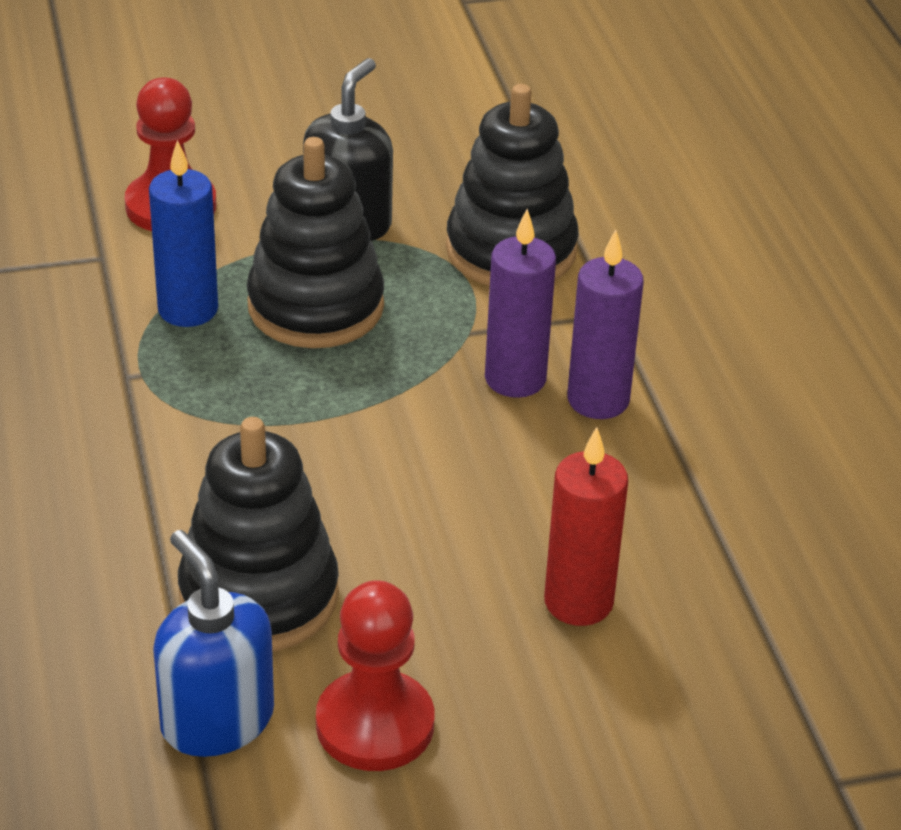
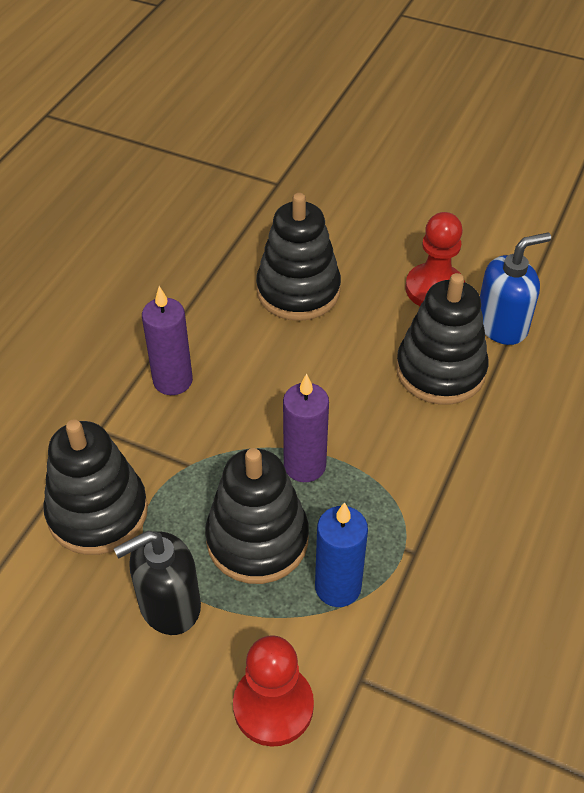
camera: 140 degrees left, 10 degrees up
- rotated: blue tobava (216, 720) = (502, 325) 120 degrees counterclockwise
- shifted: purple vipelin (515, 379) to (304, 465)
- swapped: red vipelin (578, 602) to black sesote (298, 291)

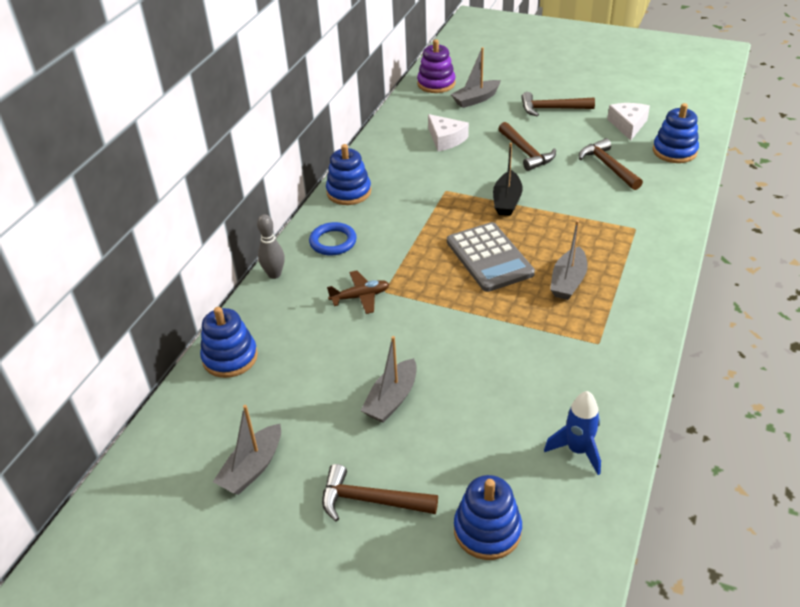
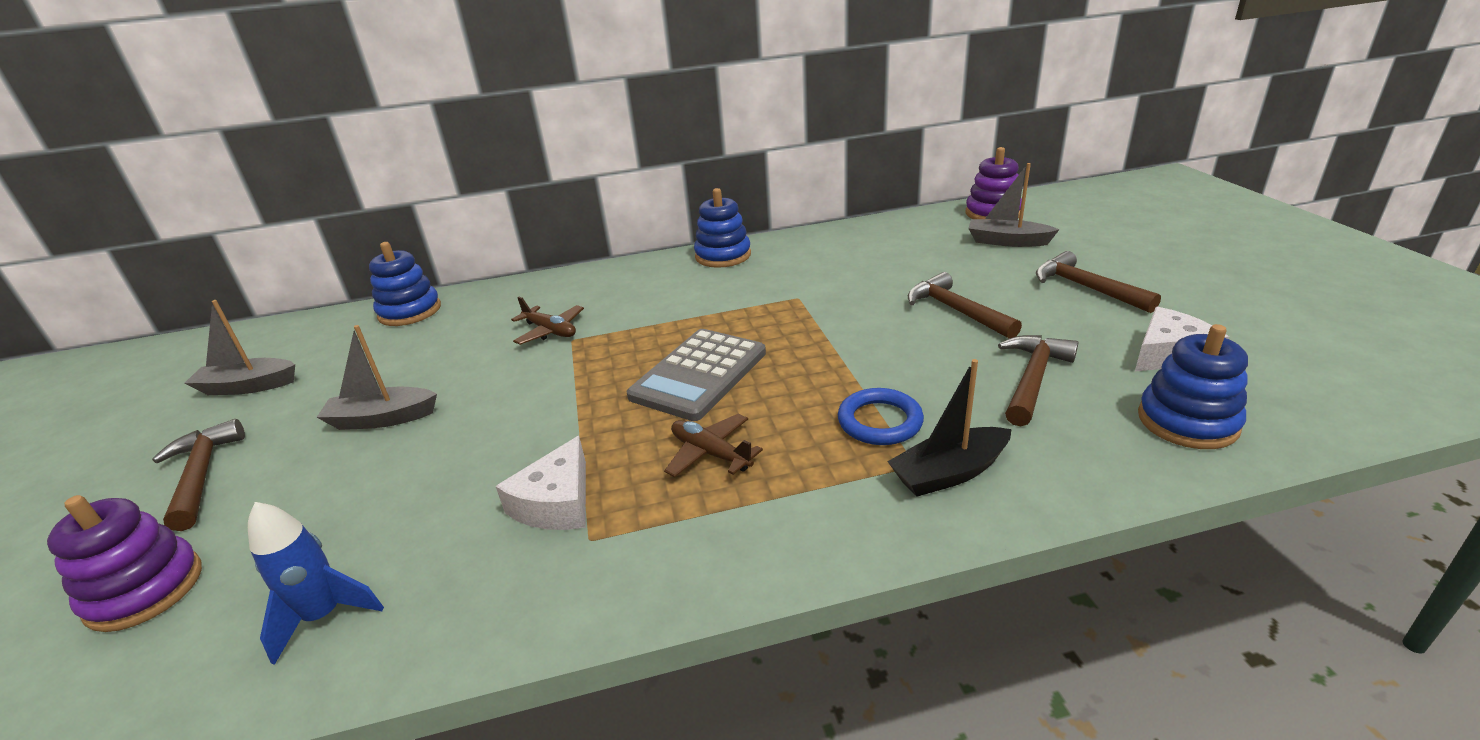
camera: 55 degrees right, 10 degrees down
- gone: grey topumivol (274, 274)
- shifted: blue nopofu (333, 242) to (880, 421)
- shifted: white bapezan (446, 139) to (557, 502)
- repainted: blue sesote (487, 530) to purple sesote (145, 590)
- shifted: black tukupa (507, 201) to (949, 473)
- rotated: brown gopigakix (526, 152) = (956, 311) 120 degrees clockwise
- swapped: grey tukupa (568, 281) to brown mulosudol (711, 453)

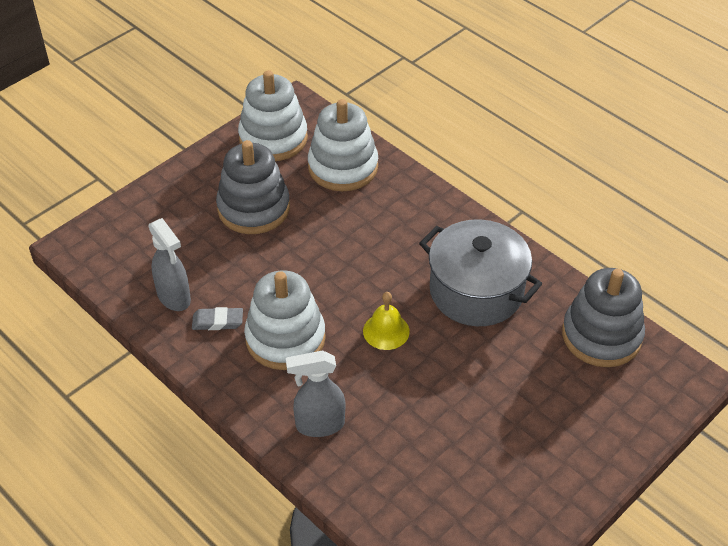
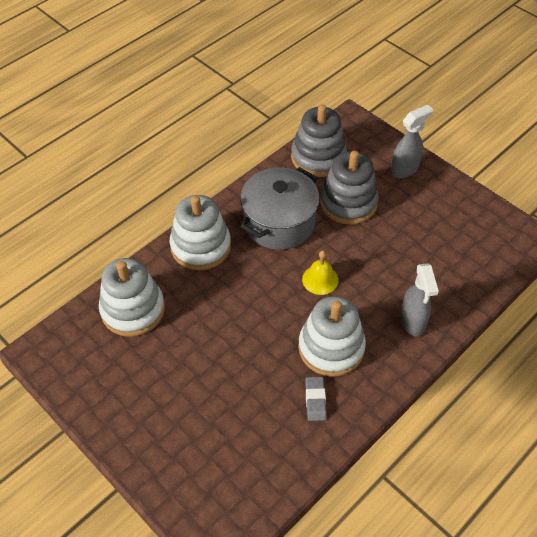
camera: 90 degrees left, 5 degrees up
- shifted: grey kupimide (174, 298) to (404, 170)
- shifted: grey sesote (253, 208) to (348, 202)
- shifted: white sesote (273, 138) to (200, 246)

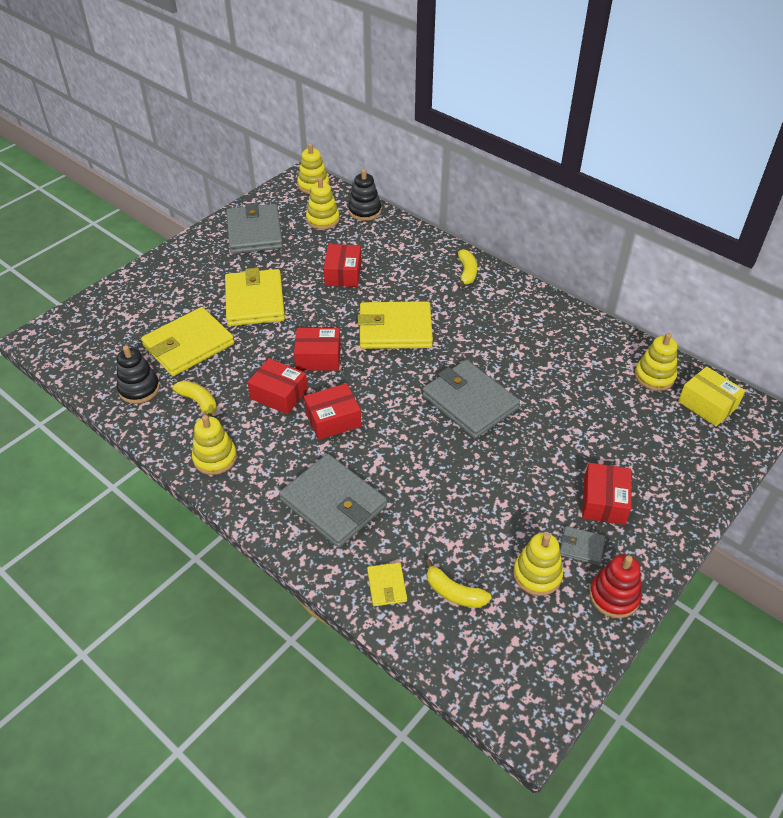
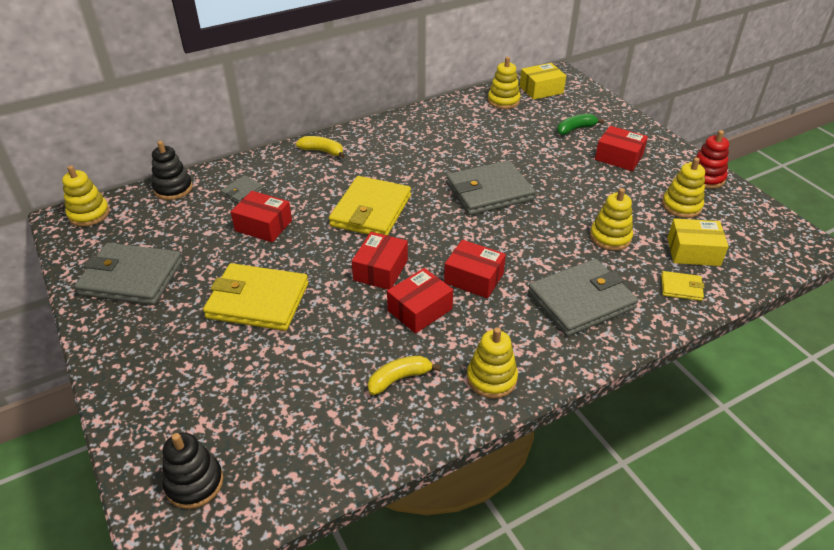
camera: 70 degrees left, 5 degrees down
- shifted: black sesote (139, 389) to (194, 483)
- gone: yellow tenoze (188, 345)
- rotated: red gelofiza (333, 419) = (474, 278) 60 degrees counterclockwise
- shifted: yellow sesote (323, 220) to (610, 237)
- swapped: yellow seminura (454, 592) to yellow gelofiza (693, 251)
- shifted: grey tenoze (581, 547) to (242, 191)
- new: green seminura (575, 129)

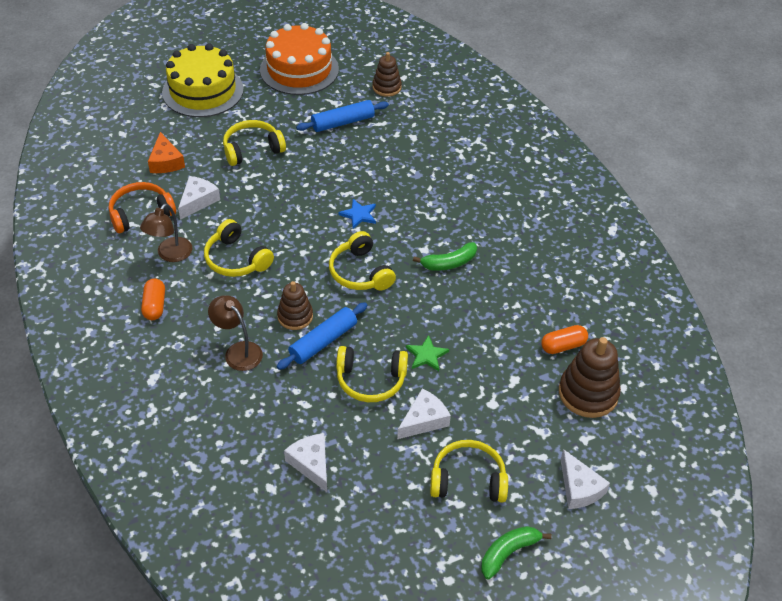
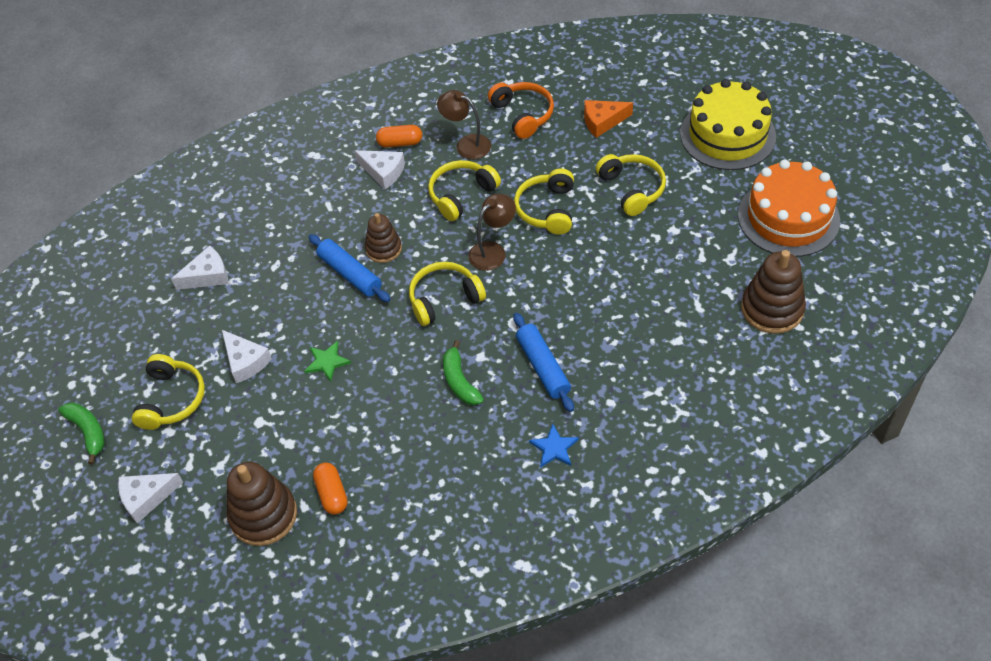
camera: 95 degrees right, 5 degrees up
- shifted: white bapezan (198, 201) to (383, 172)
- shifted: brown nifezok (238, 351) to (493, 251)
- shifted: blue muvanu (342, 122) to (543, 367)
- shifted: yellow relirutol (370, 380) to (547, 209)
- shifted: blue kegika (359, 215) to (554, 448)
- scaled: brown sesote (387, 87) = (772, 309) x1.60

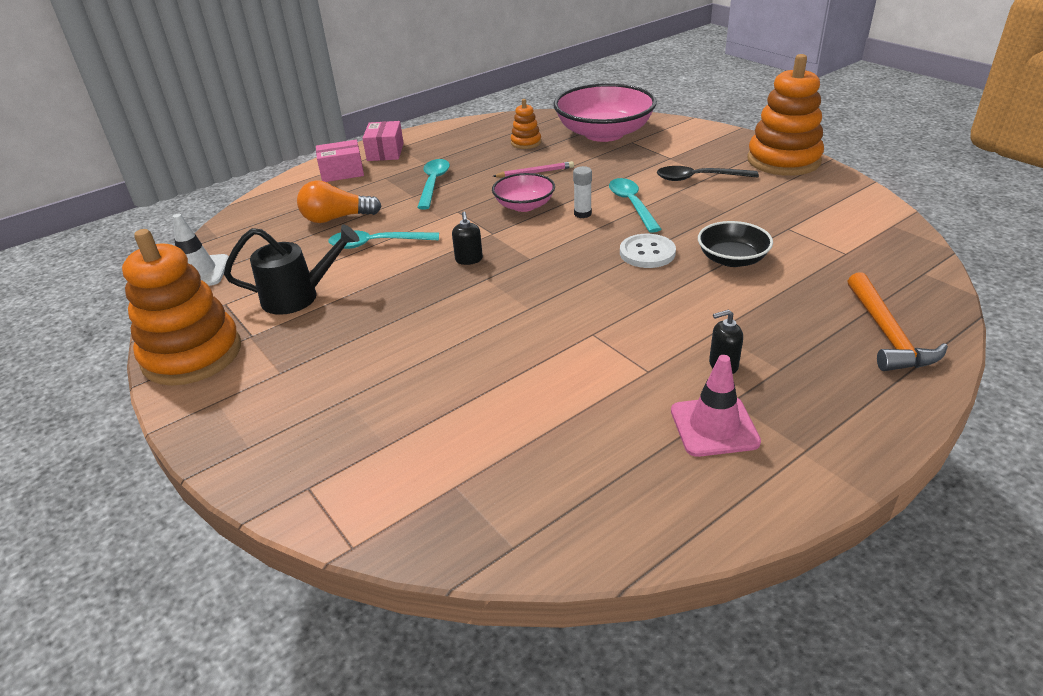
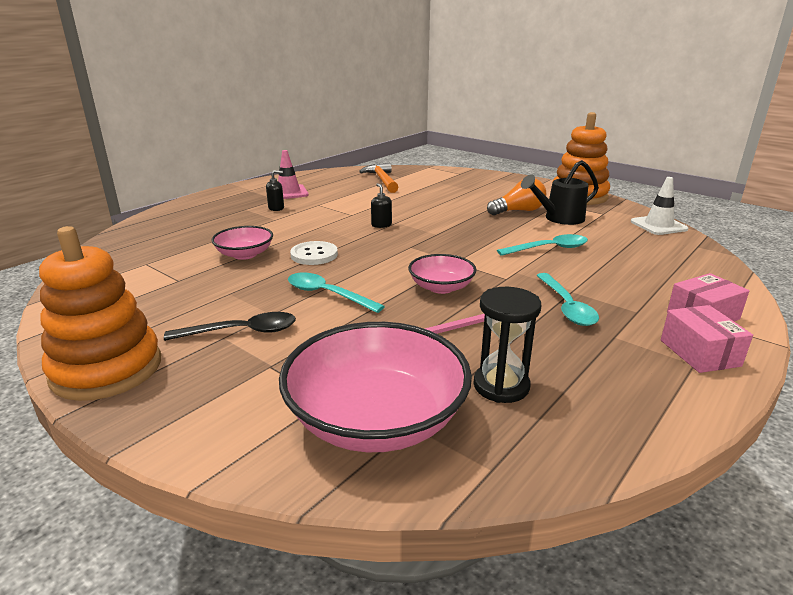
camera: 165 degrees right, 10 degrees down
- shifted: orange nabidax (336, 218) to (518, 211)
- shifted: black tobava (469, 259) to (381, 225)
- swapped: orange sesote (526, 143) to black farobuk (501, 386)
- gone: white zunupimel (582, 214)
- rotated: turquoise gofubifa (631, 204) = (327, 294) 150 degrees clockwise
- repainted: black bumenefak (732, 259) to pink bumenefak (245, 254)
- shifted: orange gopigakix (887, 334) to (382, 180)

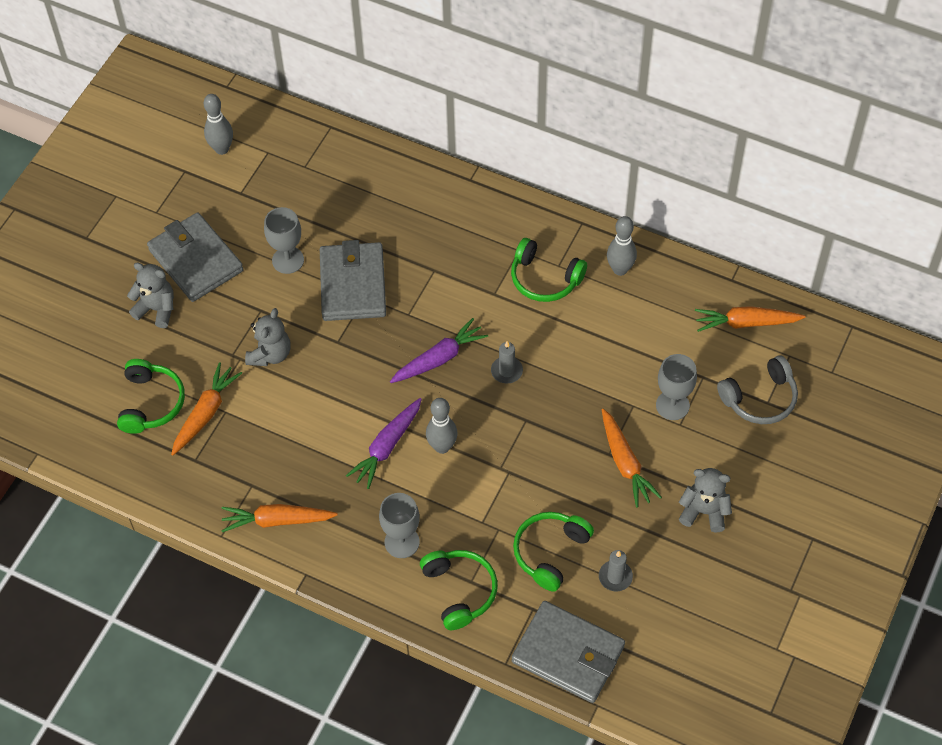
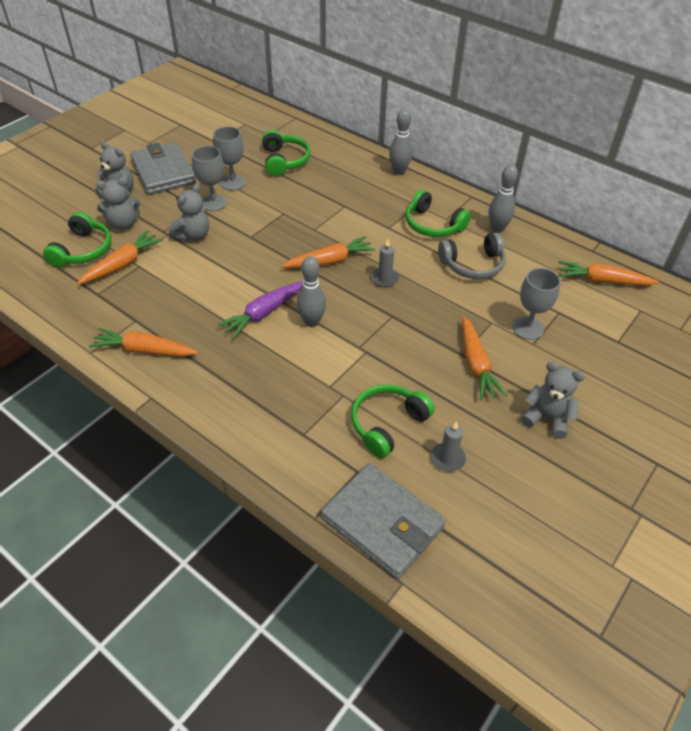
camera: 10 degrees right, 10 degrees down
- shifted: grey topumivol (222, 149) to (399, 171)
- gone: grey tenoze (353, 285)
- shifted: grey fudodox (402, 542) to (213, 203)
- repainted: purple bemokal (439, 358) to orange bemokal (330, 261)
- shifted: green relirutol (459, 591) to (284, 161)
- shifted: grey relirutol (760, 398) to (473, 265)
- new: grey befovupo (123, 224)

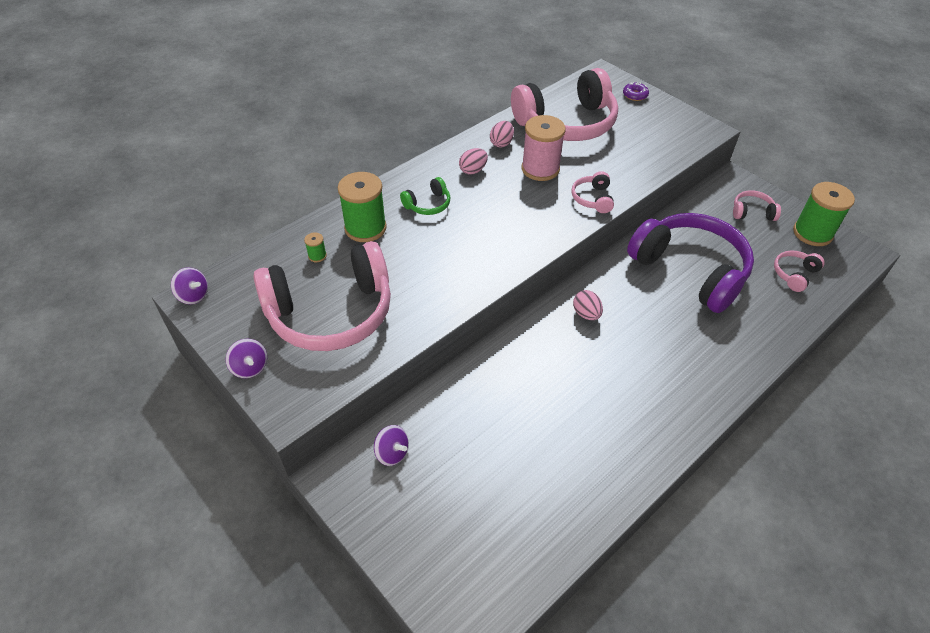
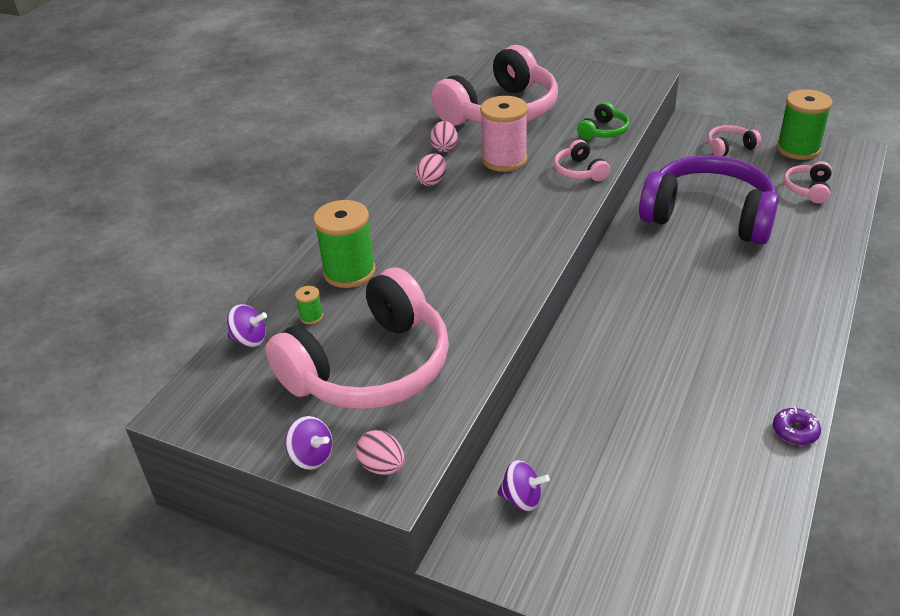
camera: 20 degrees left, 10 degrees down
- shifted: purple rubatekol (193, 296) to (250, 340)
- shifted: green relirutol (428, 204) to (603, 131)
- shifted: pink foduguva (586, 314) to (382, 466)
- shifted: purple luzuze (635, 95) to (795, 431)

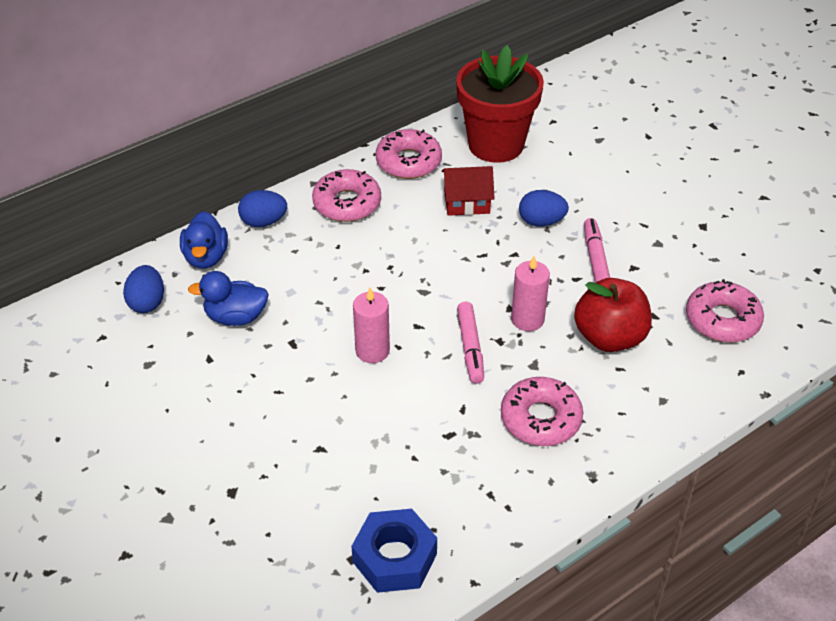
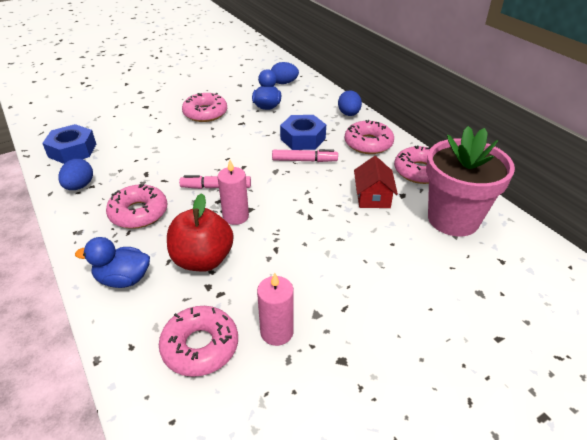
camera: 95 degrees right, 5 degrees down
- shifted: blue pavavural (206, 257) to (123, 279)
- shifted: pink vipelin (372, 351) to (277, 332)
- repainted: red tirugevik (496, 145) to pink tirugevik (453, 219)
- shifted: blue foduguva (541, 222) to (79, 186)
- shifted: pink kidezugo (595, 259) to (304, 160)
- new: pink luzuze (205, 113)
- new: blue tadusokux (303, 138)

